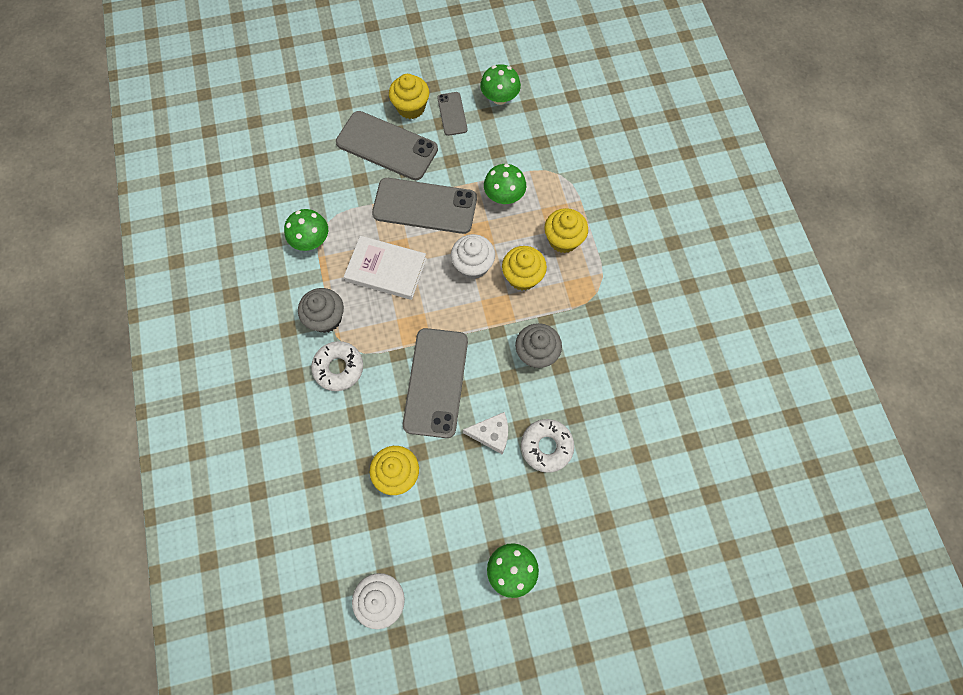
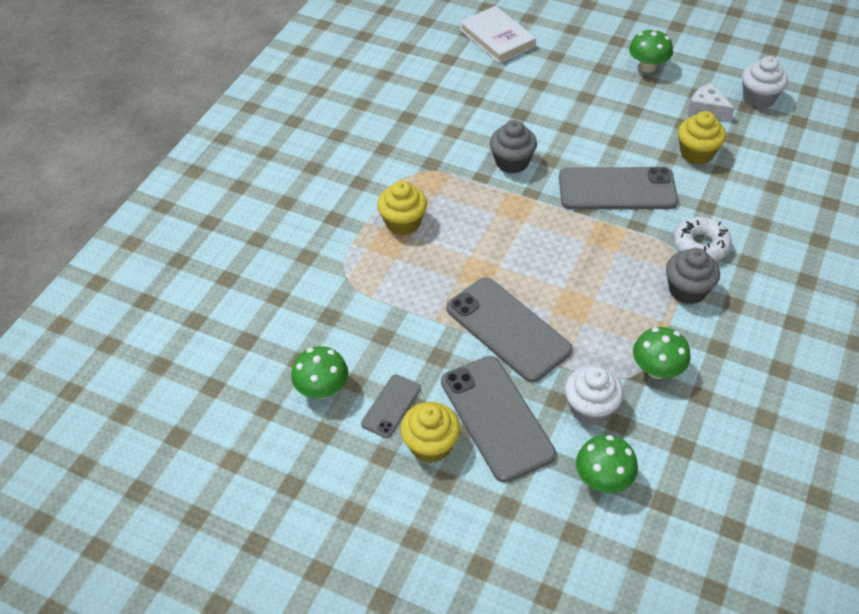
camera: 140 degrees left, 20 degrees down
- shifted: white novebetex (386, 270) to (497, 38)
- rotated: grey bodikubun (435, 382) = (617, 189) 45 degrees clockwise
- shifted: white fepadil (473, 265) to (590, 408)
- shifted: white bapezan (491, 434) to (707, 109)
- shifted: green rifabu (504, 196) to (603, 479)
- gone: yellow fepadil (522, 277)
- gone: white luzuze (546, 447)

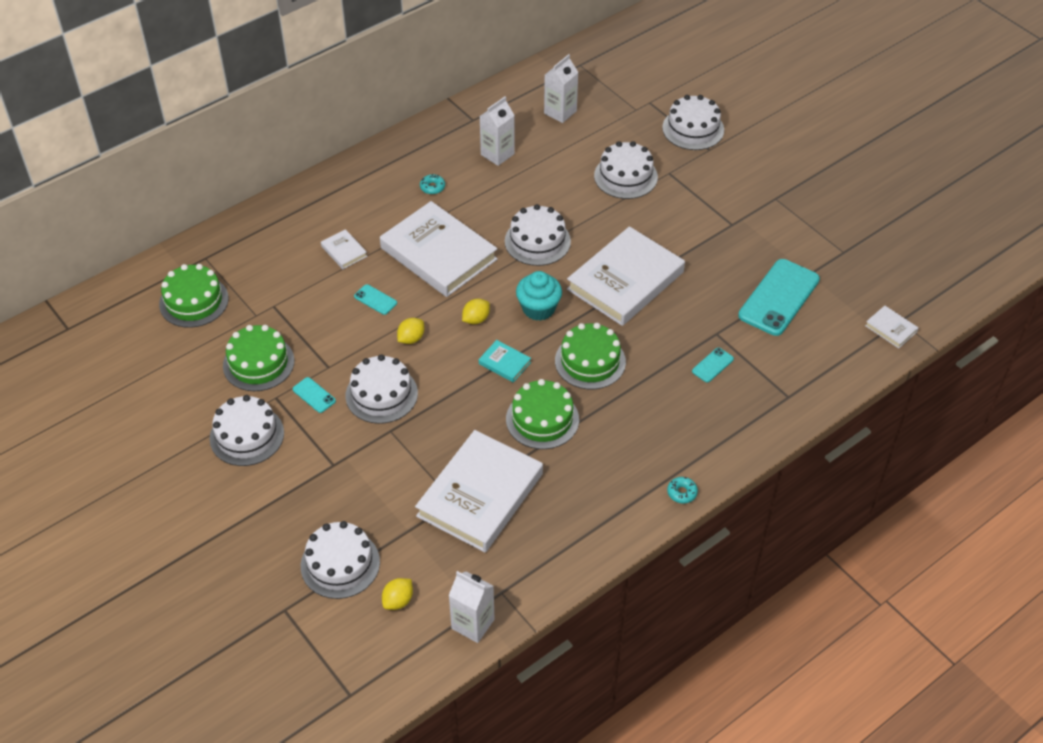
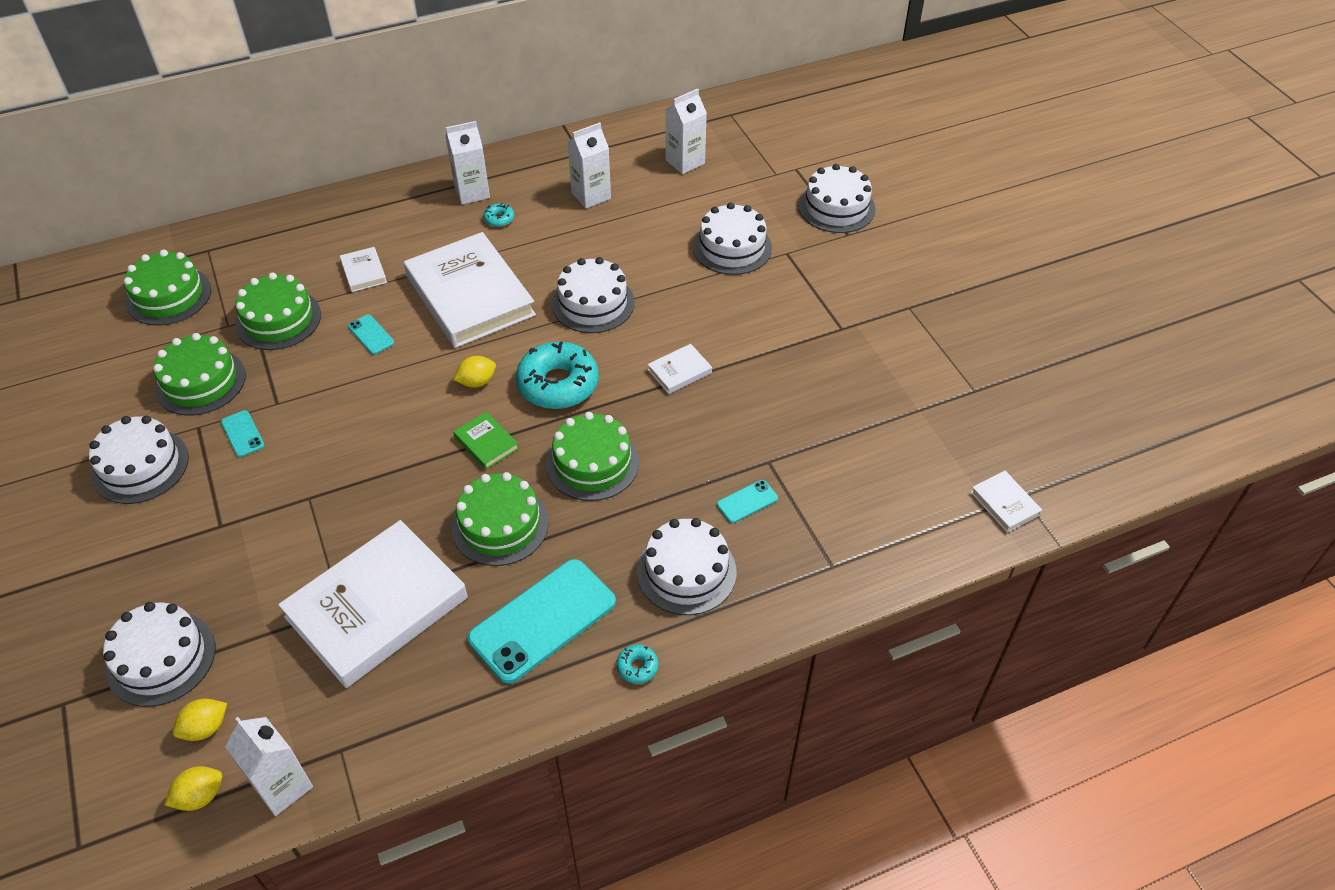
camera: 15 degrees right, 0 degrees up
- shifted: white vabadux (381, 394) to (686, 571)
- shifted: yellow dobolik (411, 339) to (200, 796)
- repainted: turquoise novebetex (504, 363) to green novebetex (486, 443)
- swapped: turquoise fepadil (538, 308) to turquoise luzuze (558, 384)
- scaled: white novebetex (625, 281) = (679, 371) x0.42
- shifted: turquoise bodikubun (779, 297) to (543, 620)
- new: green vabadux (278, 319)
- new: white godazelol (472, 192)

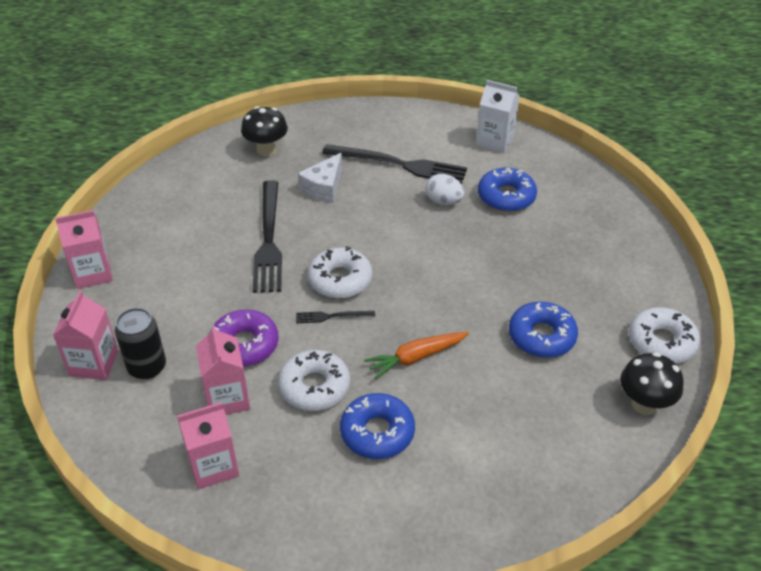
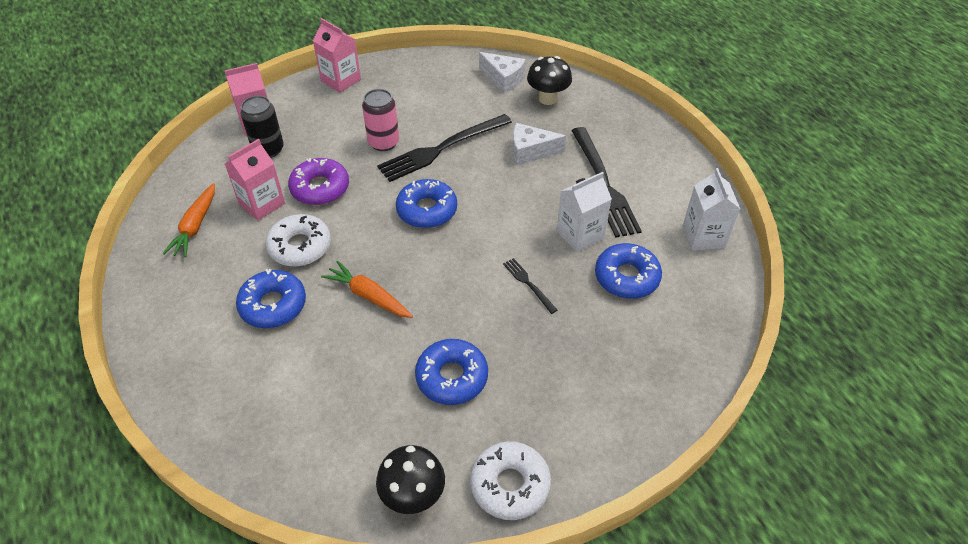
camera: 60 degrees right, 5 degrees up
- swapped: pink godazelol (213, 466) to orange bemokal (195, 226)
- shifted: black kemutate (332, 316) to (528, 284)
- repainted: white luzuze (340, 280) to blue luzuze (427, 210)
- swapped: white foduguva (443, 201) to white godazelol (580, 235)
- new: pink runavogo (383, 143)
- new: white bapezan (503, 79)

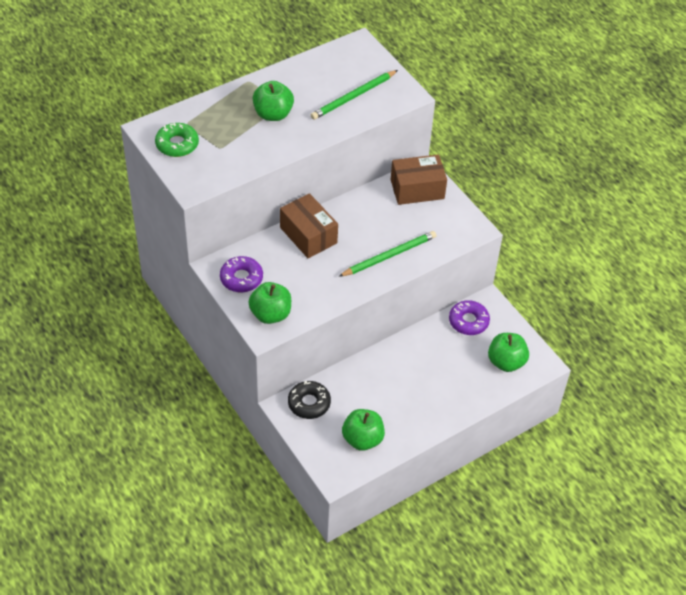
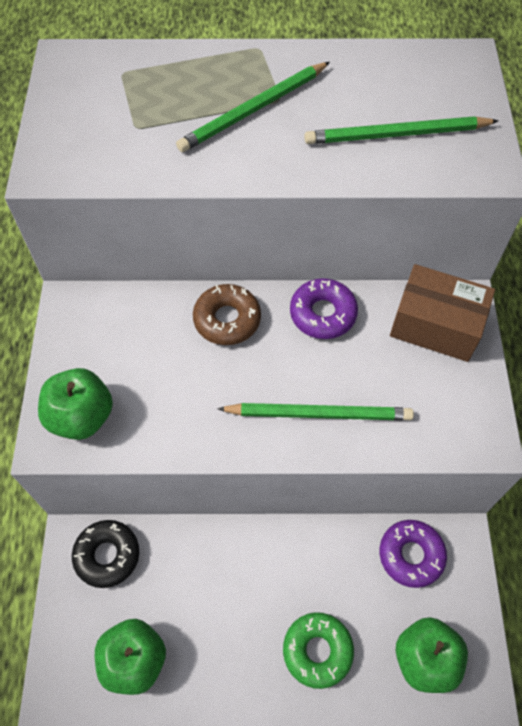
camera: 35 degrees right, 10 degrees up
- shifted: green luzuze (177, 144) to (317, 651)
- shifted: purple luzuze (241, 278) to (323, 314)
- swapped: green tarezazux (273, 114) to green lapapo (253, 110)
- swapped: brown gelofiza (308, 235) to brown luzuze (227, 319)

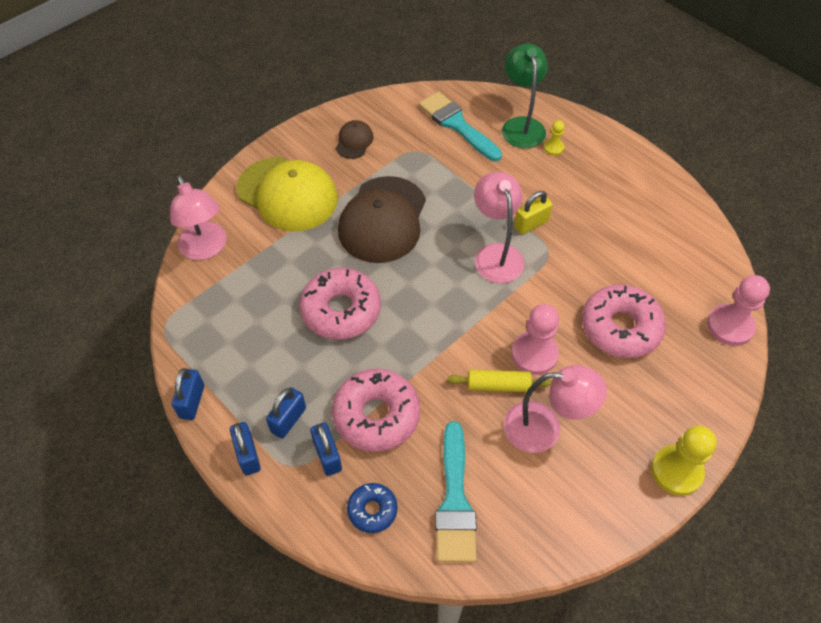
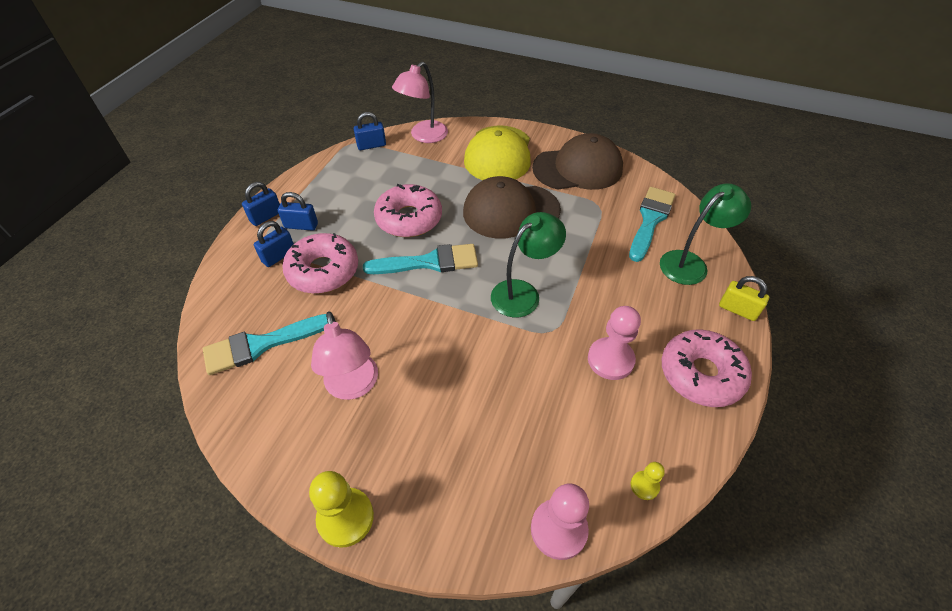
camera: 65 degrees right, 5 degrees down
- shifted: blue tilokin (192, 401) to (371, 145)
- scaled: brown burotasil (354, 141) = (578, 168) x2.16
- gone: blue luzuze (372, 510)
- gone: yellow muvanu (498, 385)
- repainted: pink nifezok (496, 254) to green nifezok (523, 293)
- shifted: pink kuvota (534, 354) to (610, 360)
- shifted: yellow tilokin (531, 224) to (737, 310)
- shifted: yellow kuvota (553, 148) to (644, 486)
- shifted: pink luzuze (620, 328) to (701, 374)
- new: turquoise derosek (429, 262)

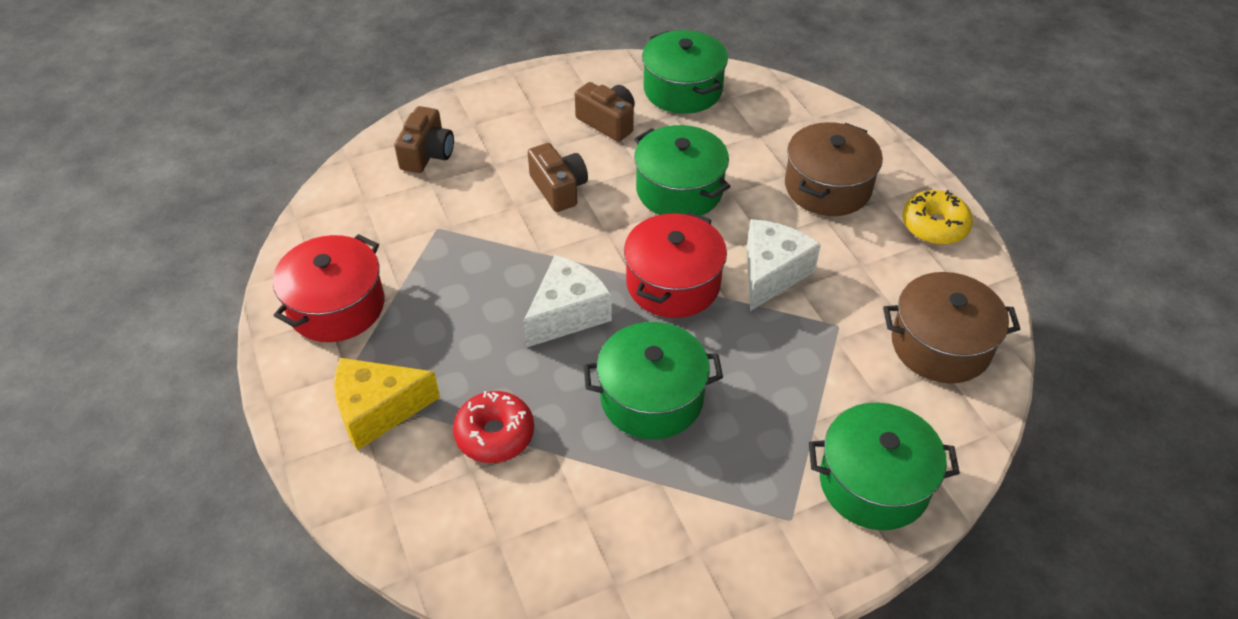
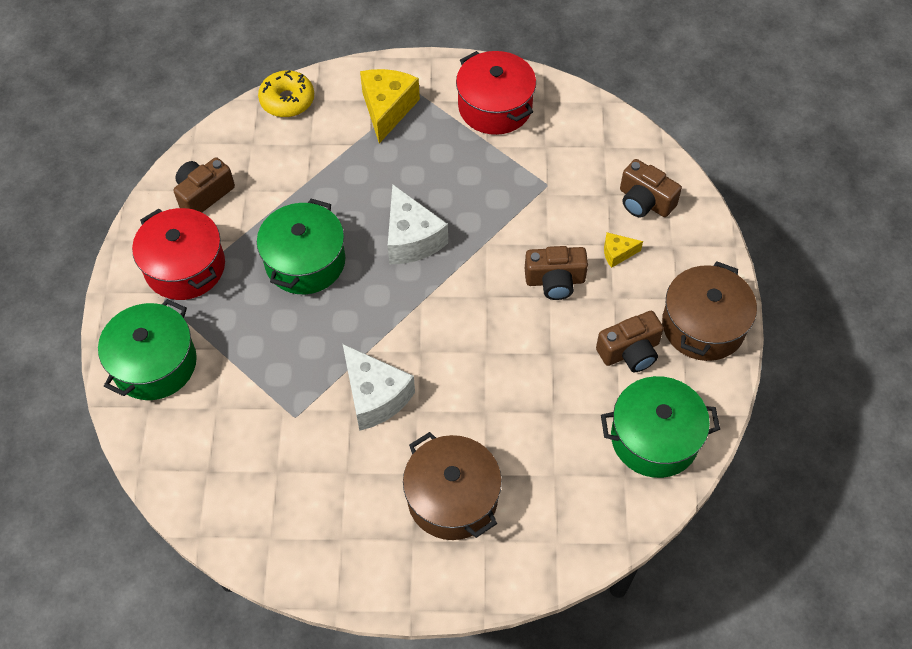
camera: 115 degrees right, 10 degrees up
- gone: red luzuze (495, 434)
- shifted: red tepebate (673, 283) to (185, 267)
- gone: green tepebate (679, 190)
- shifted: brown tepebate (940, 345) to (703, 325)
- shifted: yellow luzuze (934, 225) to (287, 100)
- new: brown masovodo (204, 194)
- new: yellow bapezan (617, 253)

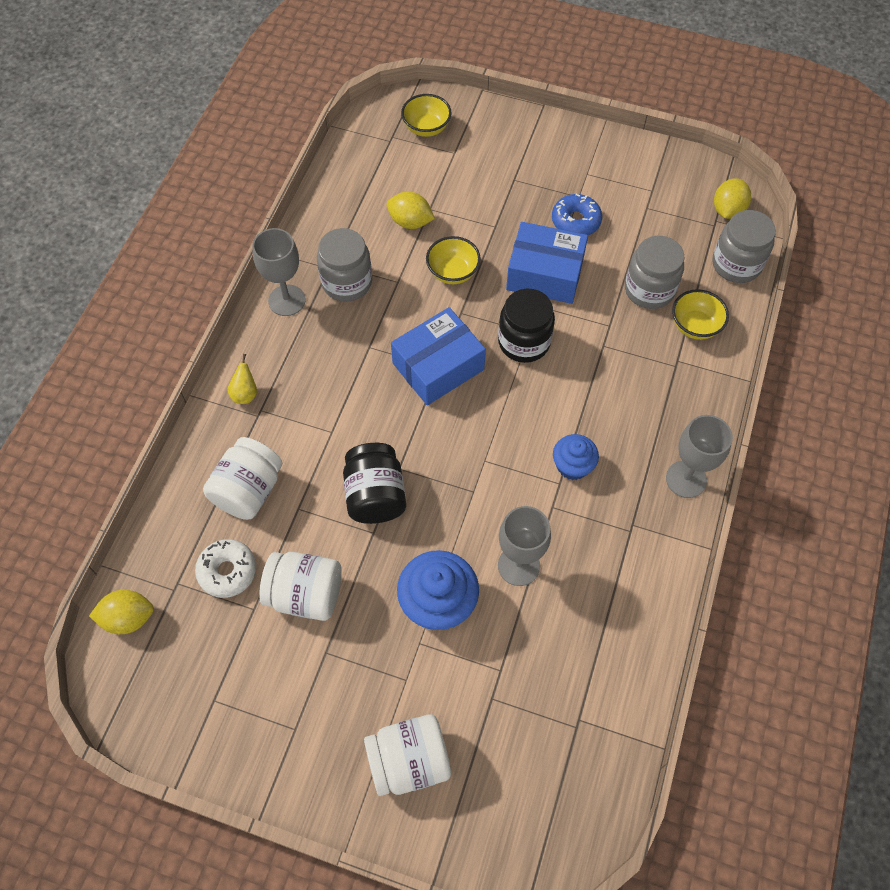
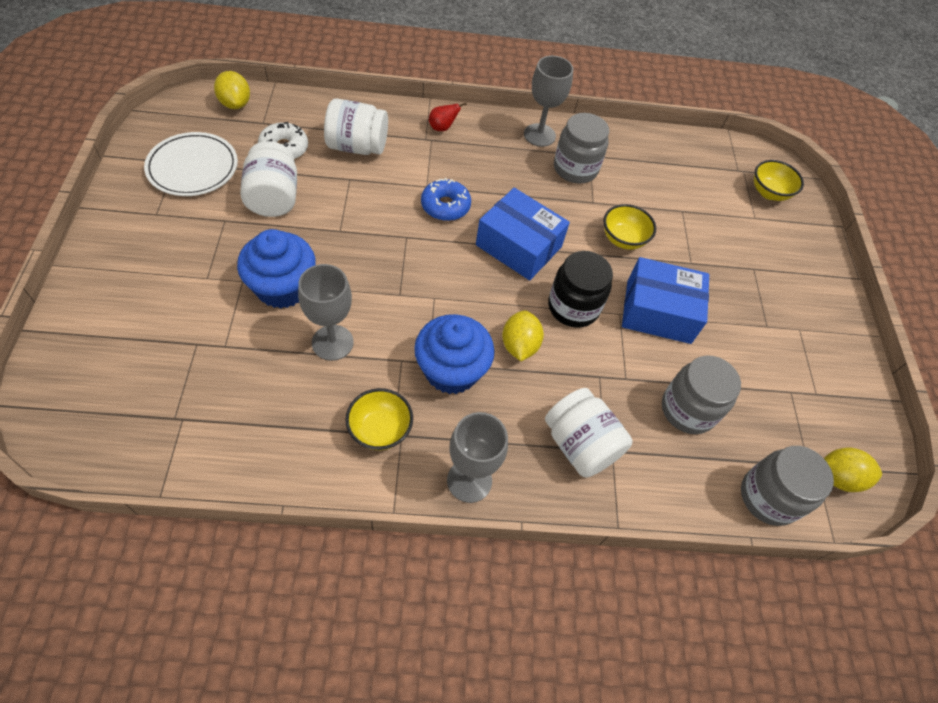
camera: 65 degrees right, 5 degrees down
- repainted: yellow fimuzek (245, 394) to red fimuzek (442, 128)
- gone: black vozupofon (375, 495)
- shifted: white vozupofon (409, 761) to (580, 445)
- shifted: yellow dobolik (410, 222) to (519, 345)
- rotated: blue gelofiza (545, 274) = (658, 312) 75 degrees counterclockwise
- shifted: blue luzuze (575, 221) to (445, 206)
- scaled: blue fepadil (572, 466) = (451, 370) x1.64
- shifted: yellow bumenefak (695, 326) to (380, 430)
- new: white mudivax (193, 167)

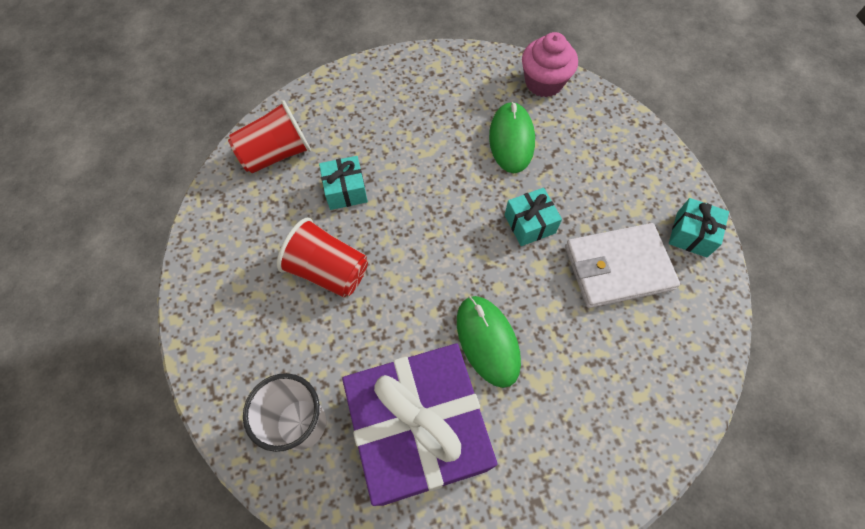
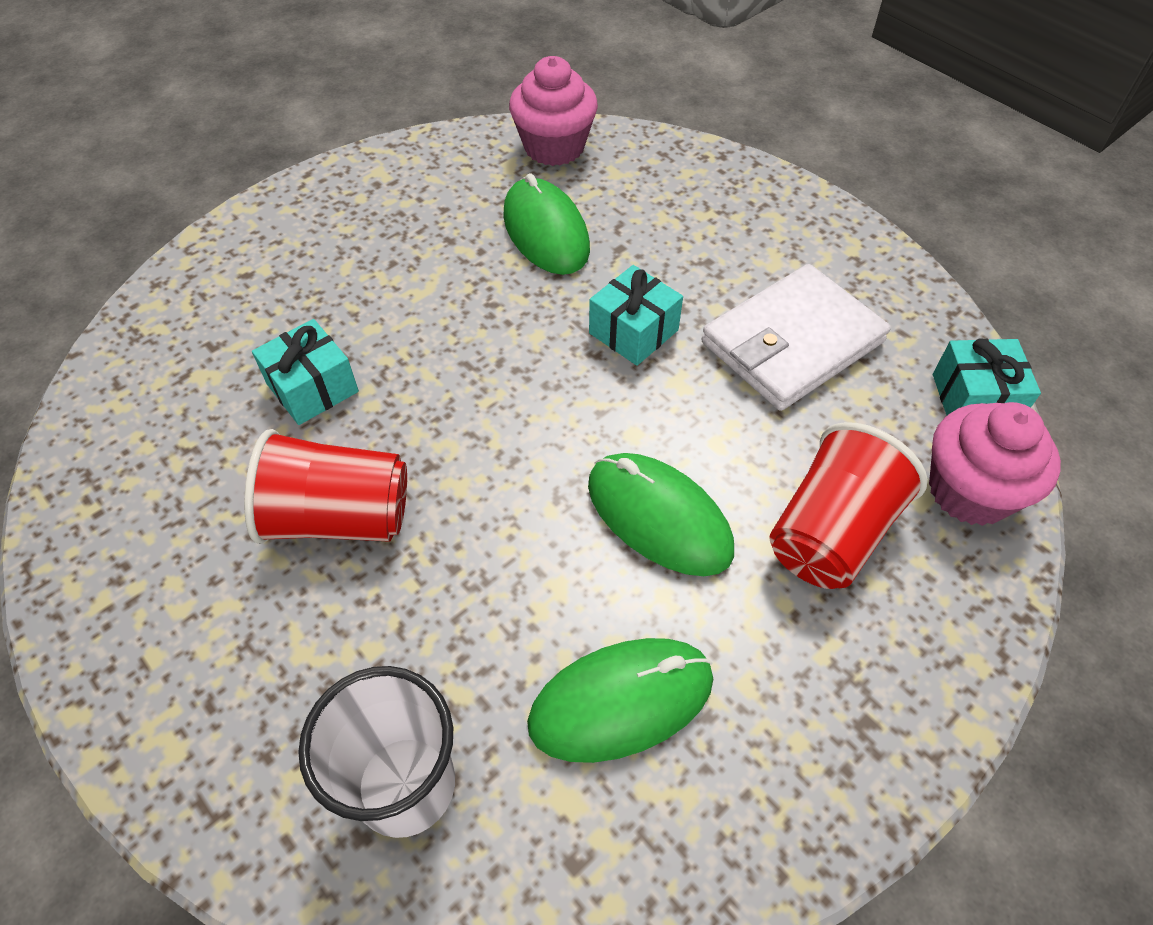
camera: 25 degrees left, 10 degrees down
- shifted: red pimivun (276, 154) to (830, 532)
- swapped: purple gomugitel (419, 431) to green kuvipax (621, 701)
- shifted: turquoise gomugitel (691, 234) to (974, 399)
- new: pink fepadil (969, 491)

